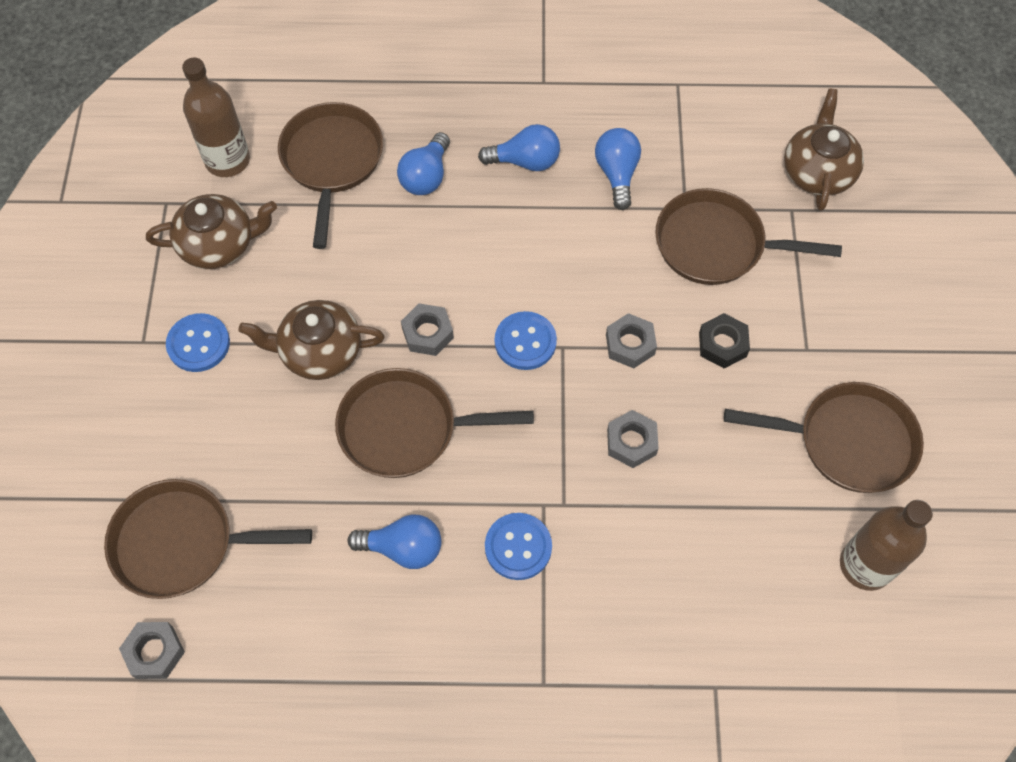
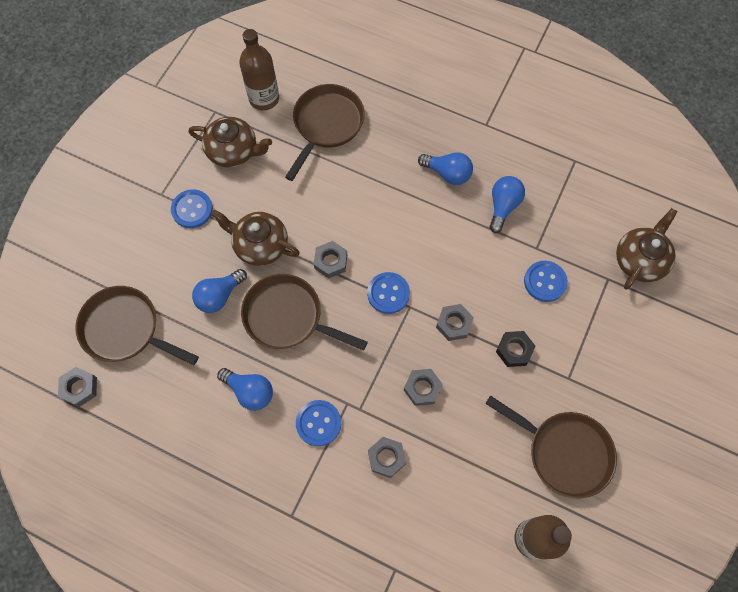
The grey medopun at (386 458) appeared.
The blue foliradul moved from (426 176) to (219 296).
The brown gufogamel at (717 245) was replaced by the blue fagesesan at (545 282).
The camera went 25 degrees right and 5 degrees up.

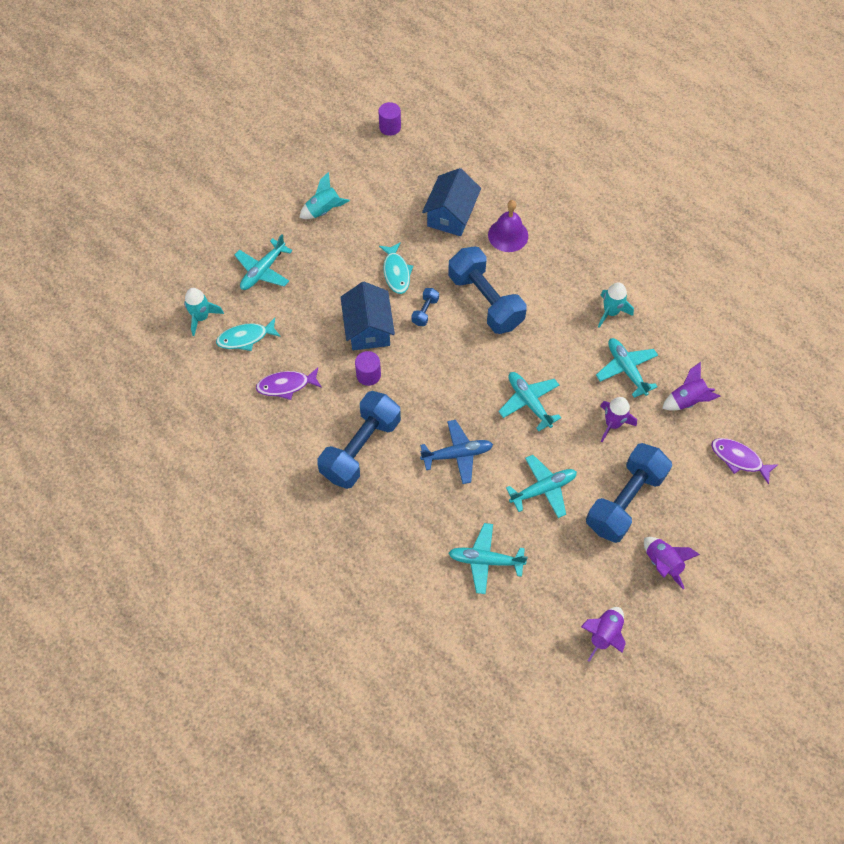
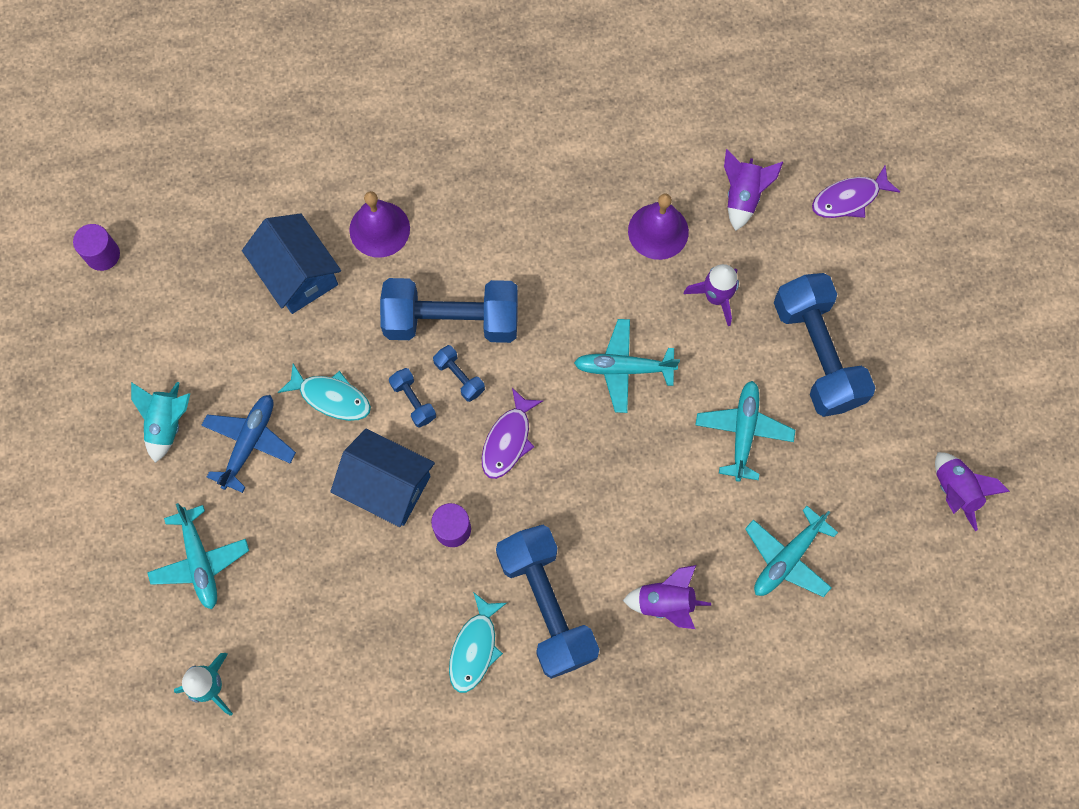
The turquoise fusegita at (611 312) disappeared.
The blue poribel at (459 377) appeared.
The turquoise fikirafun moved from (246 338) to (475 648).
The purple fikirafun moved from (286 385) to (508 440).
The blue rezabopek moved from (457 454) to (250 443).
The purple fusegita moved from (662 563) to (665 602).
The turquoise rezabopek at (626 369) was replaced by the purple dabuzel at (658 231).
The camera went 55 degrees left and 10 degrees up.

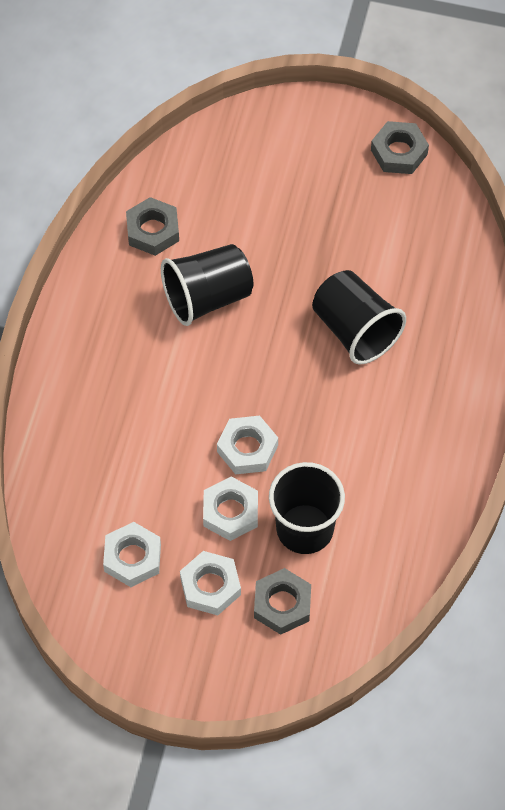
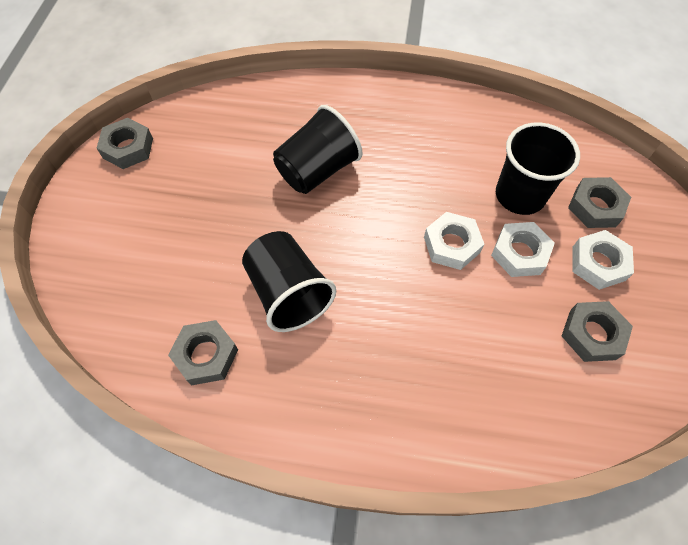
The white medopun at (132 558) became the grey medopun at (592 334).
The camera went 95 degrees left and 0 degrees up.

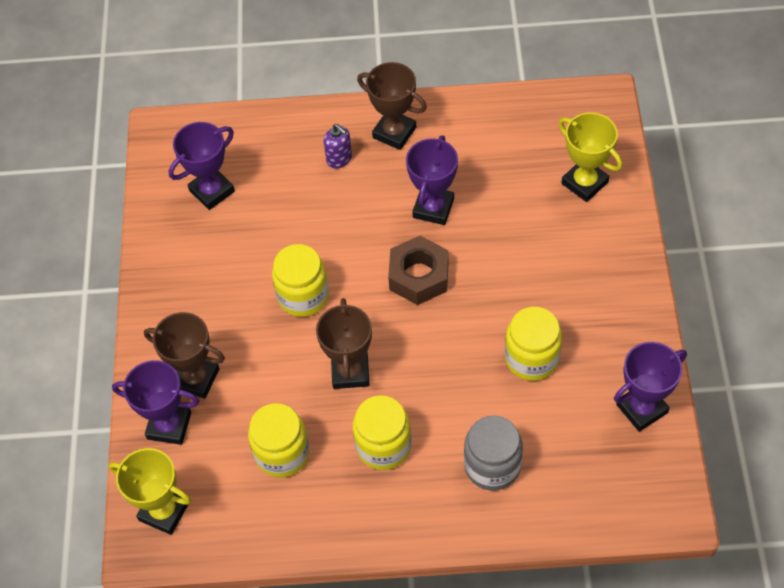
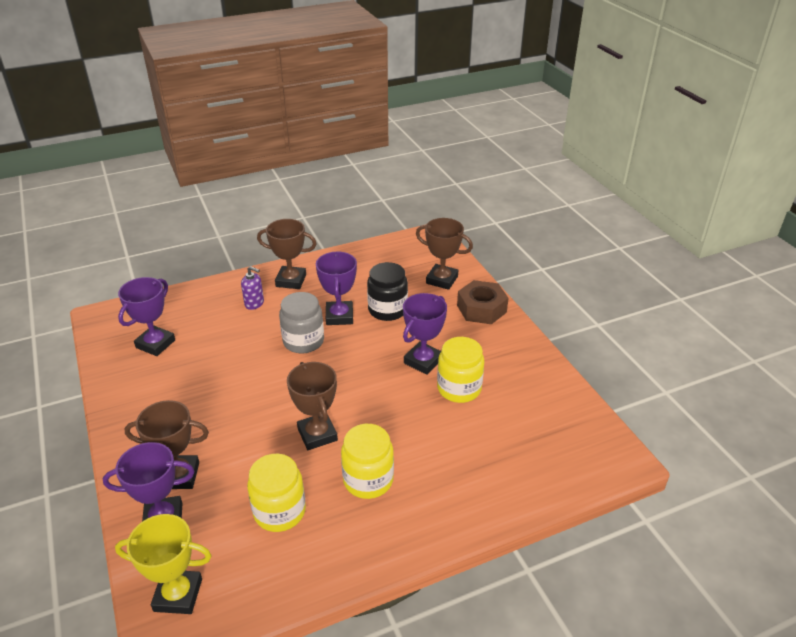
The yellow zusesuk at (303 296) disappeared.
The black zusesuk at (387 310) appeared.
The brown medopun moved from (419 276) to (481 309).
The grey zusesuk moved from (492 466) to (303 341).
The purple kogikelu moved from (641 408) to (423 361).
The yellow kogikelu at (584 183) became the brown kogikelu at (442 280).
The camera went 25 degrees left and 20 degrees down.

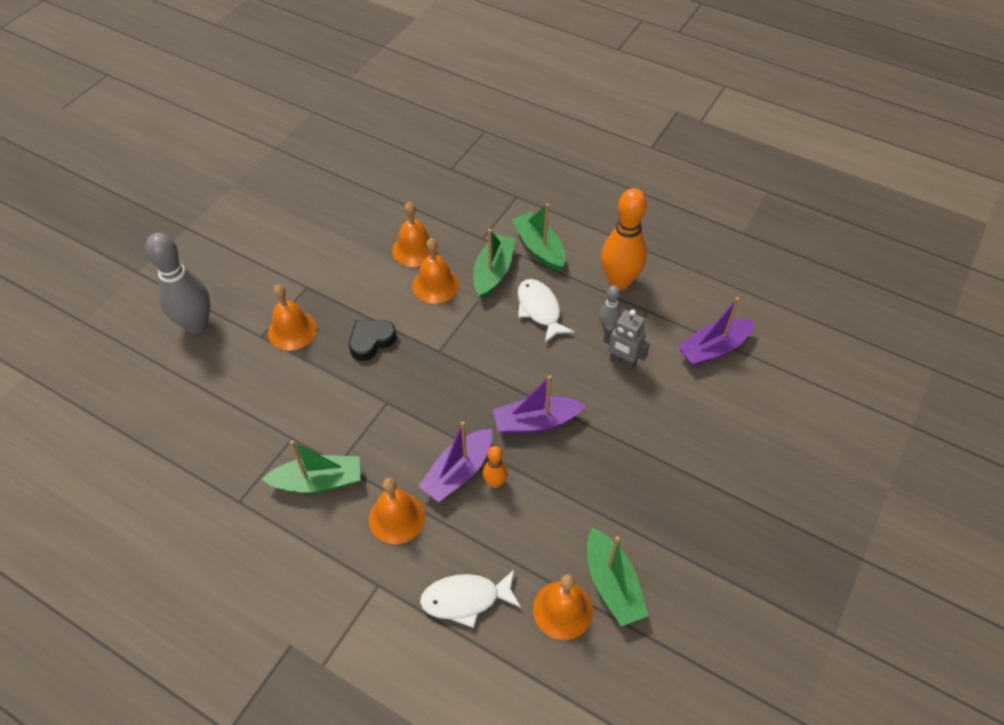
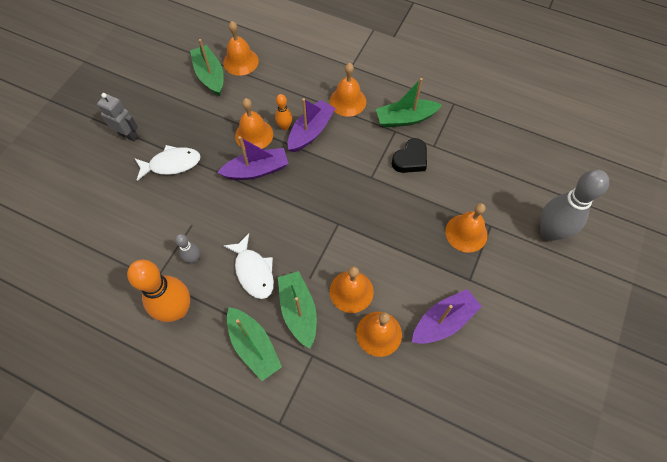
The orange dabuzel at (254 135) appeared.
The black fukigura moved from (371 341) to (410 159).
The white fikirafun moved from (465 599) to (172 164).
The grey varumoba moved from (622 362) to (128 135).
The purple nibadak moved from (713 349) to (443 321).
The green nibadak at (493 272) turned 150 degrees clockwise.
The camera went 175 degrees right and 10 degrees up.

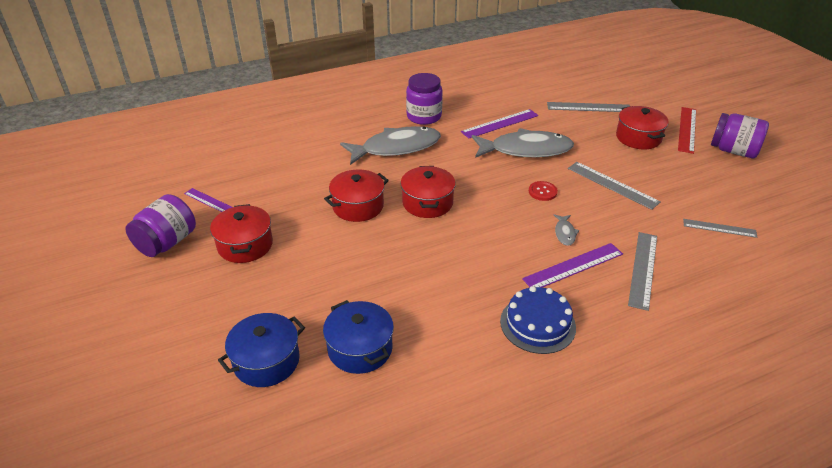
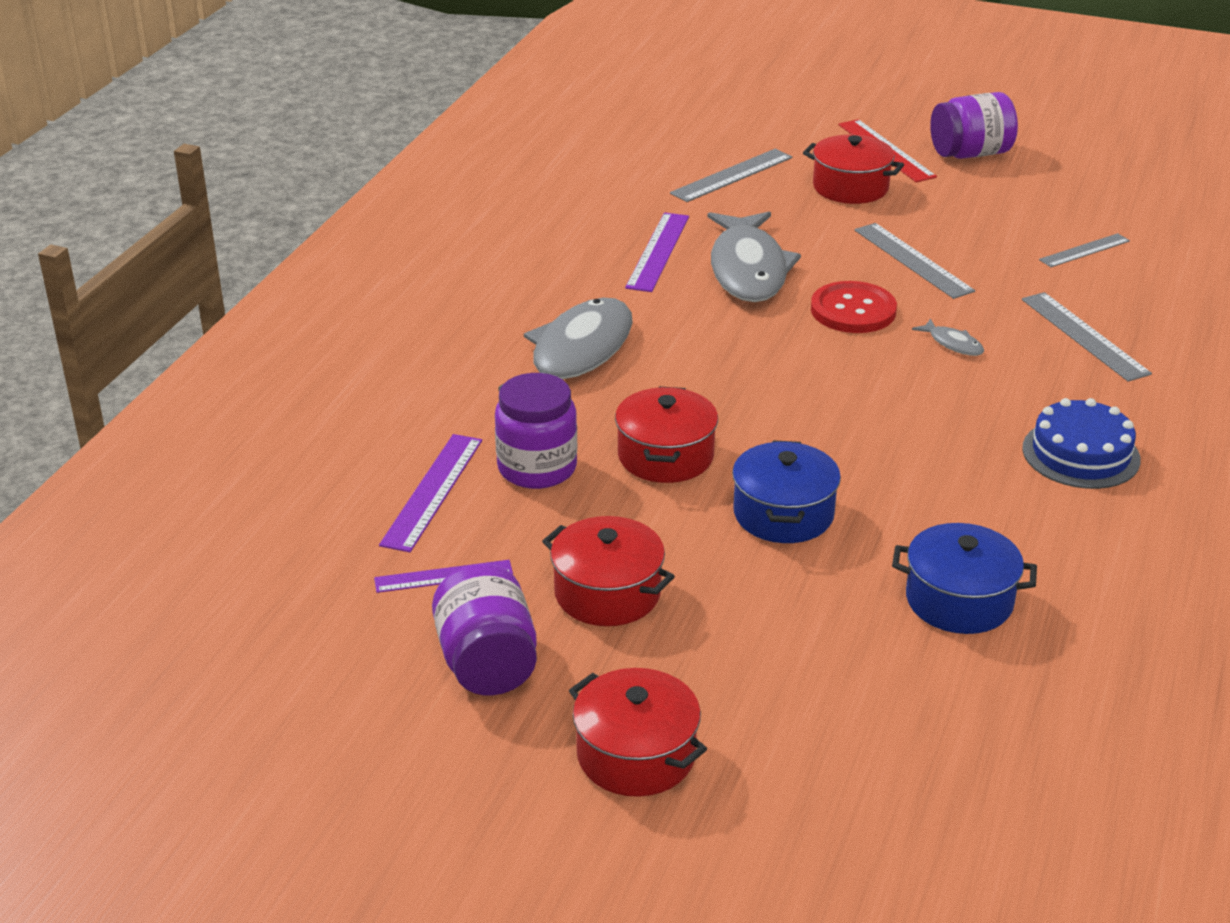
The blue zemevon moved from (266 361) to (783 514).
The red zemevon moved from (427 203) to (636 755).
The purple zusesuk moved from (424 116) to (537 468).
The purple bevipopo moved from (573 266) to (432 491).
The grey fikirafun at (526 150) turned 135 degrees clockwise.
The grey bevipopo at (612 185) turned 60 degrees clockwise.
The red fagesesan at (542 192) changed to 1.75 times the size.
The camera went 45 degrees left and 5 degrees down.

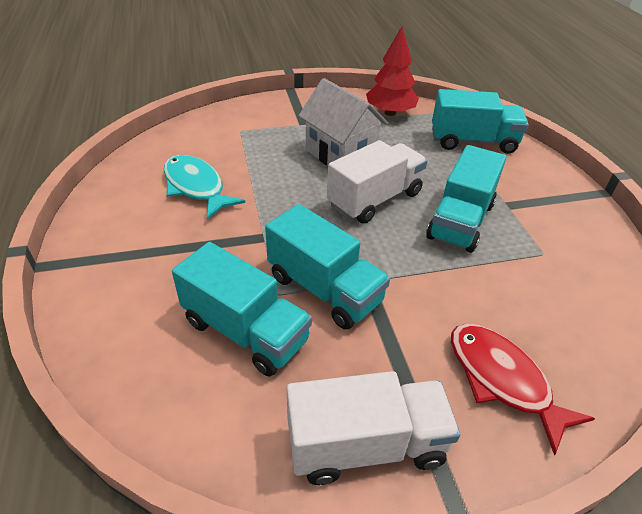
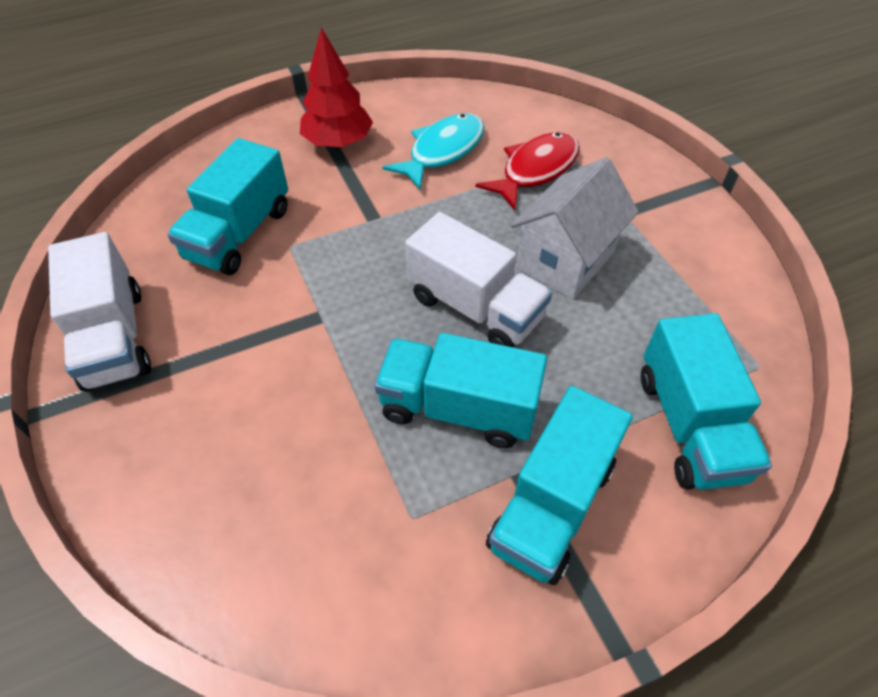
The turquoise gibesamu moved from (324 289) to (551 505).
The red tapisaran moved from (390 113) to (338 142).
The red fikirafun moved from (502 380) to (535 170).
The camera went 80 degrees right and 10 degrees up.

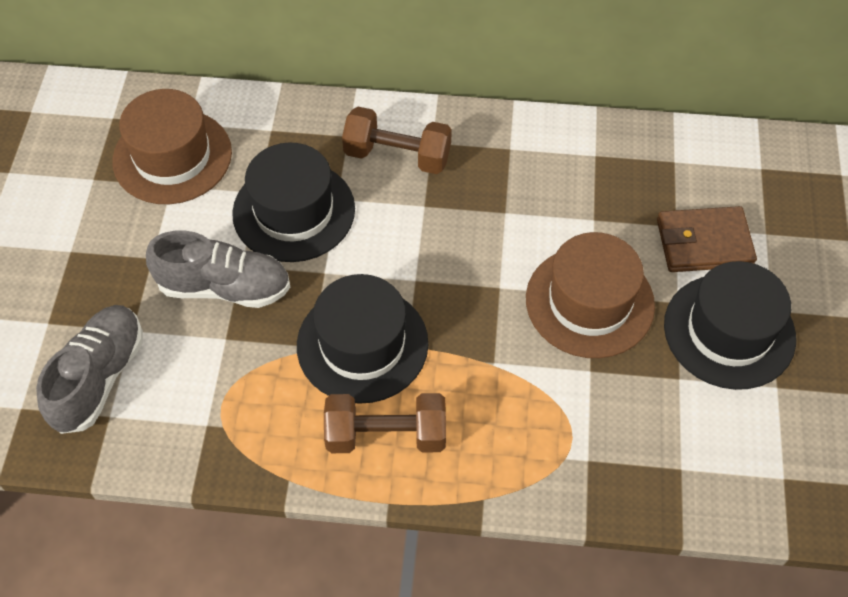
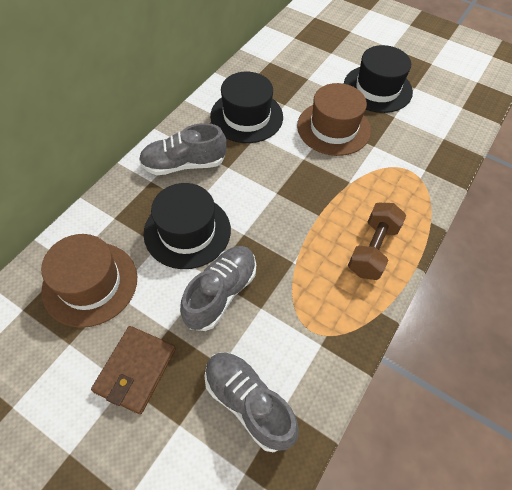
The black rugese moved from (362 344) to (246 116).
The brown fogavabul moved from (704 243) to (136 370).
The brown poribel at (397 156) was replaced by the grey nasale at (184 164).
The camera went 65 degrees left and 0 degrees up.

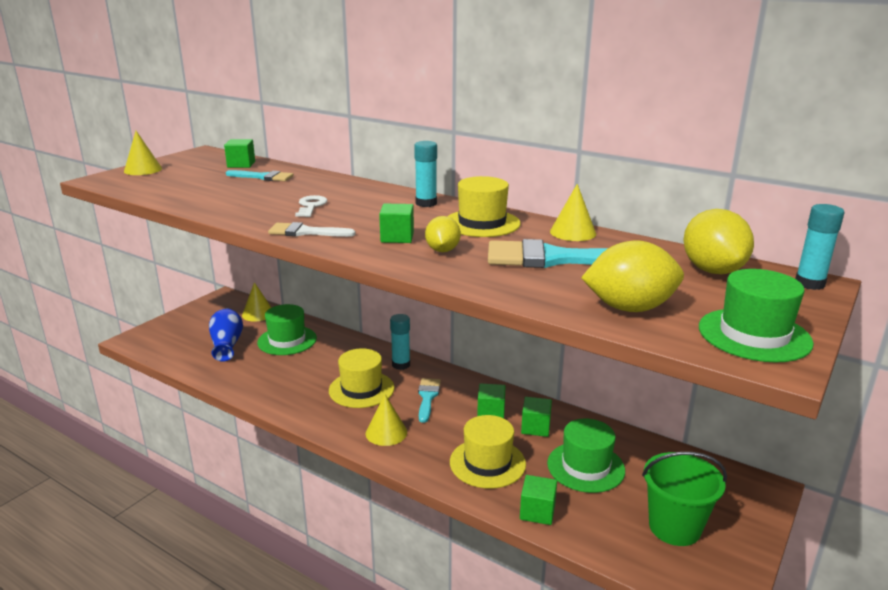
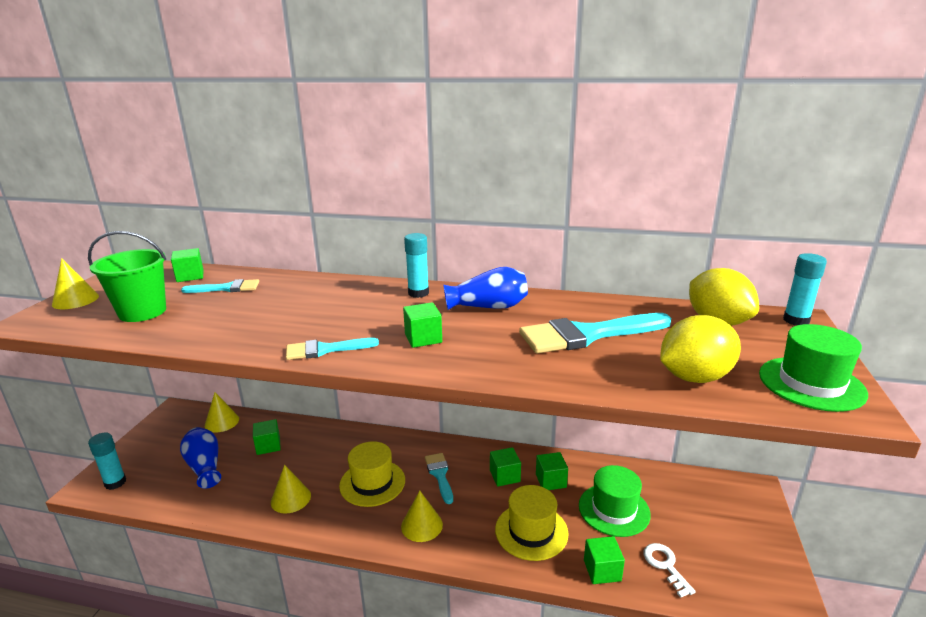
The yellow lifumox at (442 250) disappeared.
The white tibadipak moved from (311 206) to (665 566).
The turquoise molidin moved from (401 365) to (115 483).
The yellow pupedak moved from (573 232) to (291 498).
The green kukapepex moved from (674 527) to (142 312).
The green rugese at (287 340) was replaced by the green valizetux at (268 446).
The yellow rugese at (482 223) was replaced by the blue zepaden at (488 307).
The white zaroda at (306 232) became the turquoise zaroda at (325 350).
The camera went 20 degrees left and 0 degrees up.

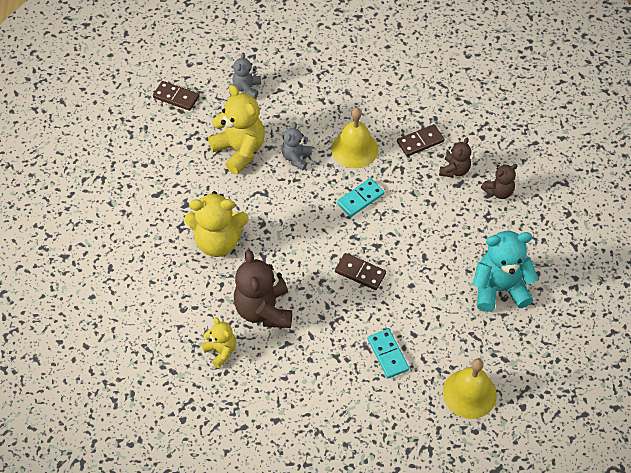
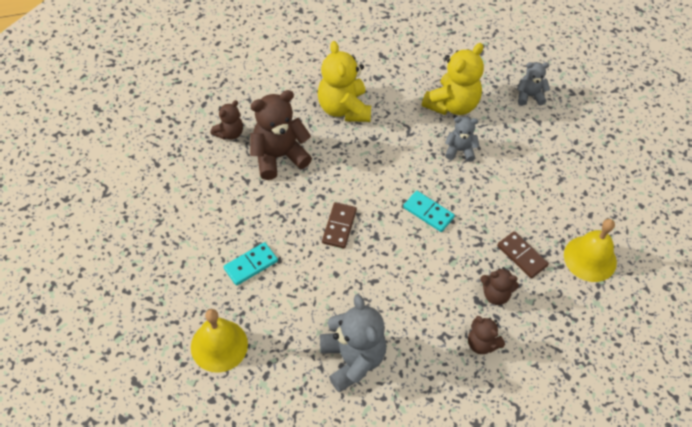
The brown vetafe at (176 97) disappeared.
The yellow dabuzel moved from (354 149) to (590 258).
The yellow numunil at (221 351) became the brown numunil at (229 133).
The turquoise numunil at (499 289) became the grey numunil at (352 359).
The camera went 75 degrees right and 0 degrees up.

